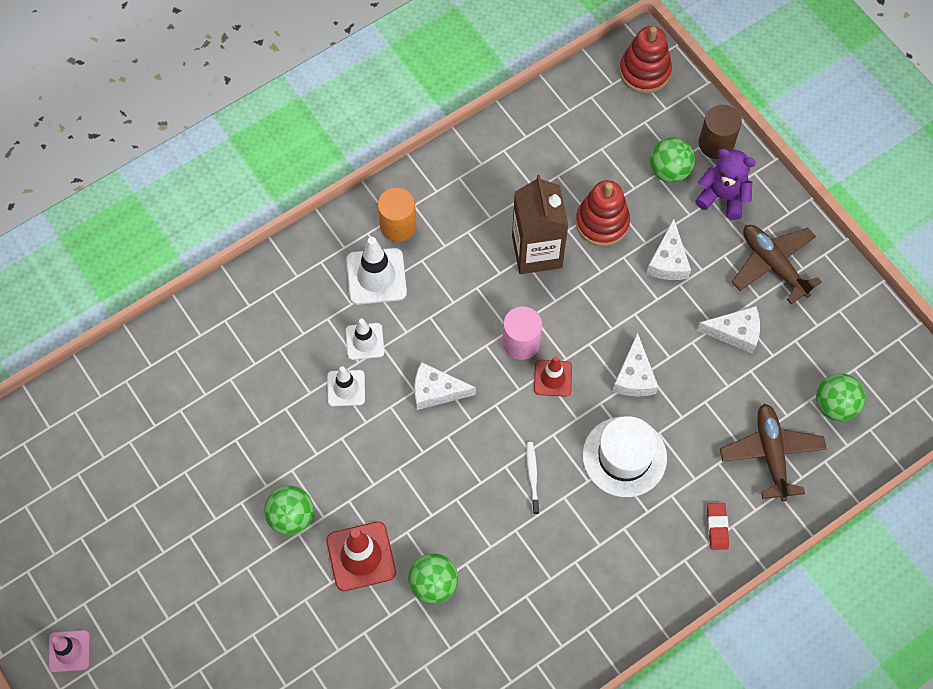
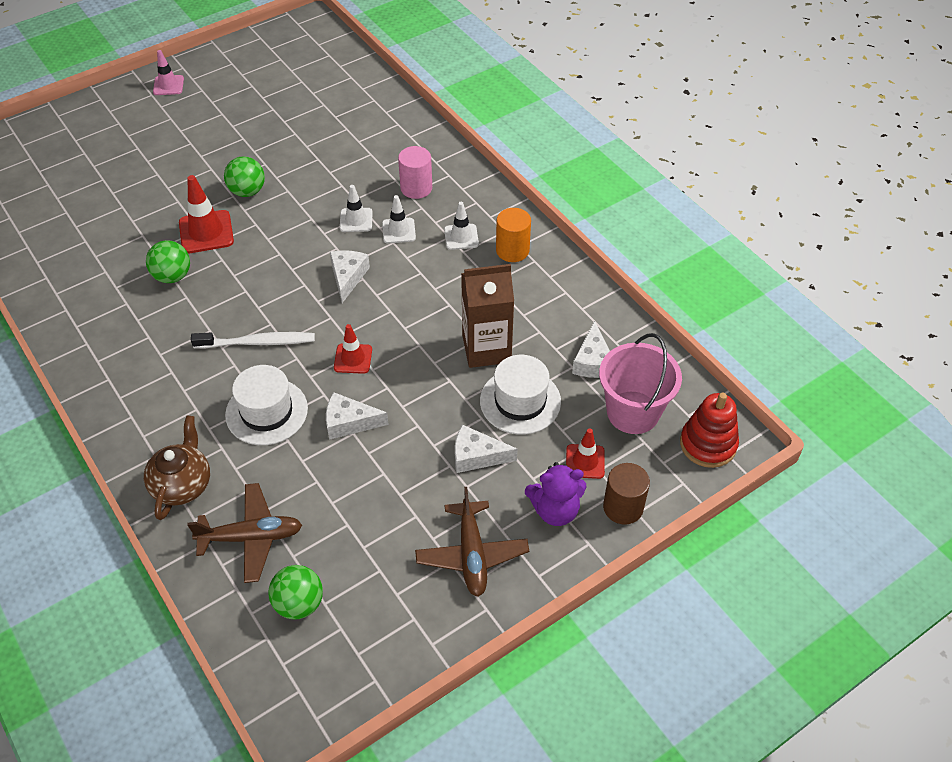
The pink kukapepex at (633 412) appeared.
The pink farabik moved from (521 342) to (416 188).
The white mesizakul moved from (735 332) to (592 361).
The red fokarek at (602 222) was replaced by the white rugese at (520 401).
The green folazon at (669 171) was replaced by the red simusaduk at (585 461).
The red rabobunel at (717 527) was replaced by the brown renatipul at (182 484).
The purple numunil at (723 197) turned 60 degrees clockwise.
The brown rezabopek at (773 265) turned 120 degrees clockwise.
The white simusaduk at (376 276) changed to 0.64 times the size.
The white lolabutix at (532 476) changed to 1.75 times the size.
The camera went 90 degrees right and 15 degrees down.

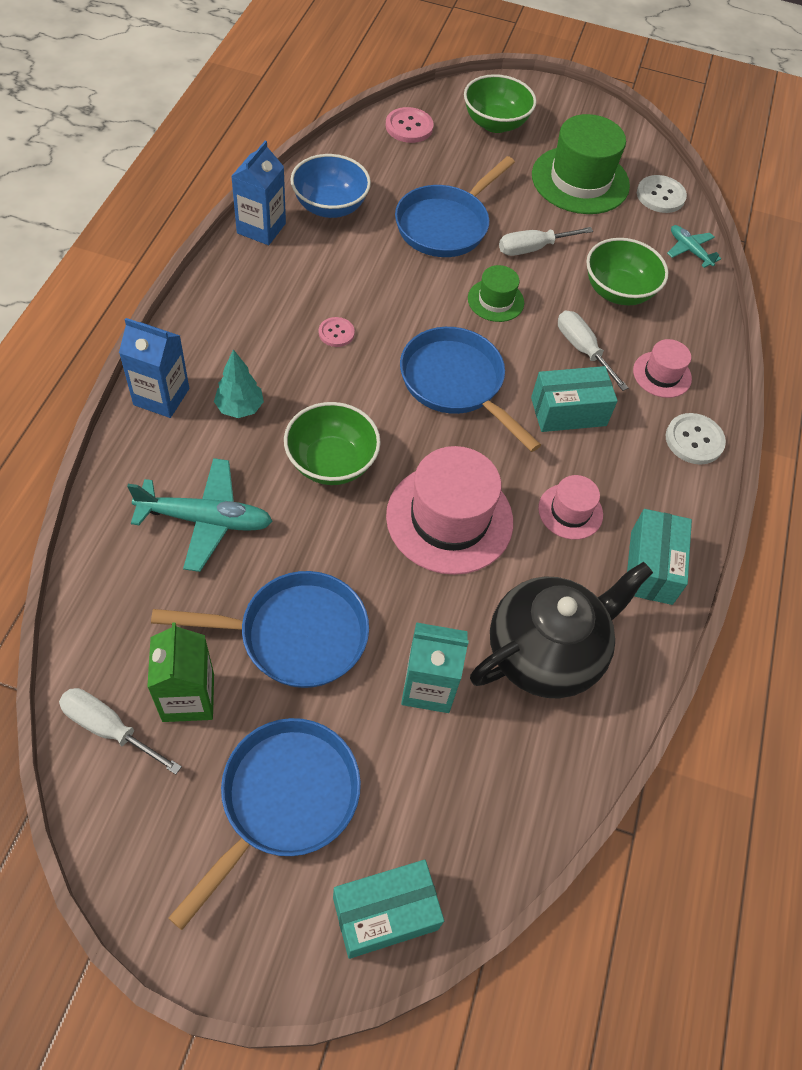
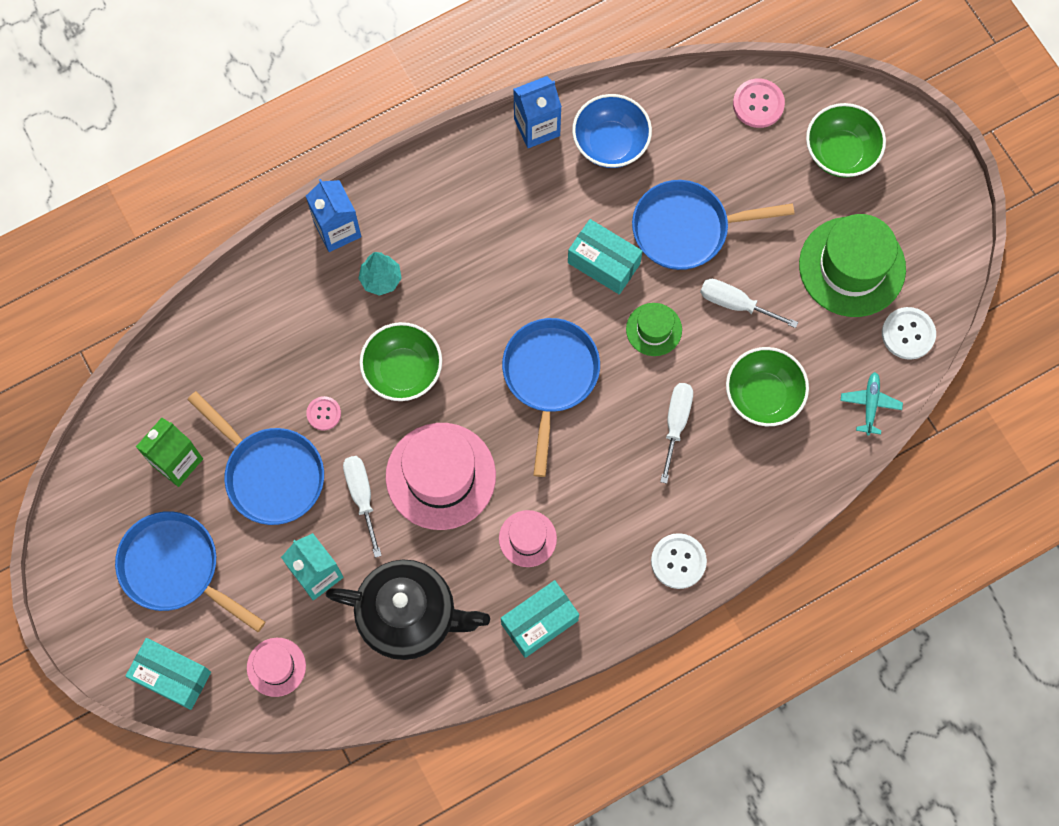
The turquoise rezabopek at (206 520) disappeared.
The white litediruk moved from (109 728) to (362 496).
The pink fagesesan moved from (336 333) to (323 413).
The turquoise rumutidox moved from (568 411) to (604 263).
The pink rugese moved from (662 374) to (276 667).
The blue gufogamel at (284 800) turned 135 degrees counterclockwise.
The camera went 50 degrees right and 15 degrees up.

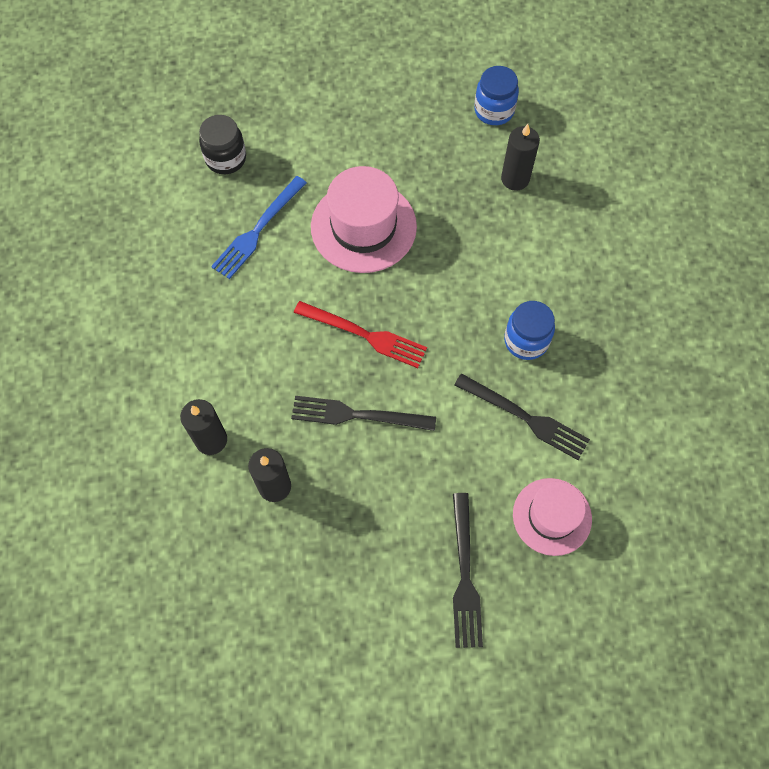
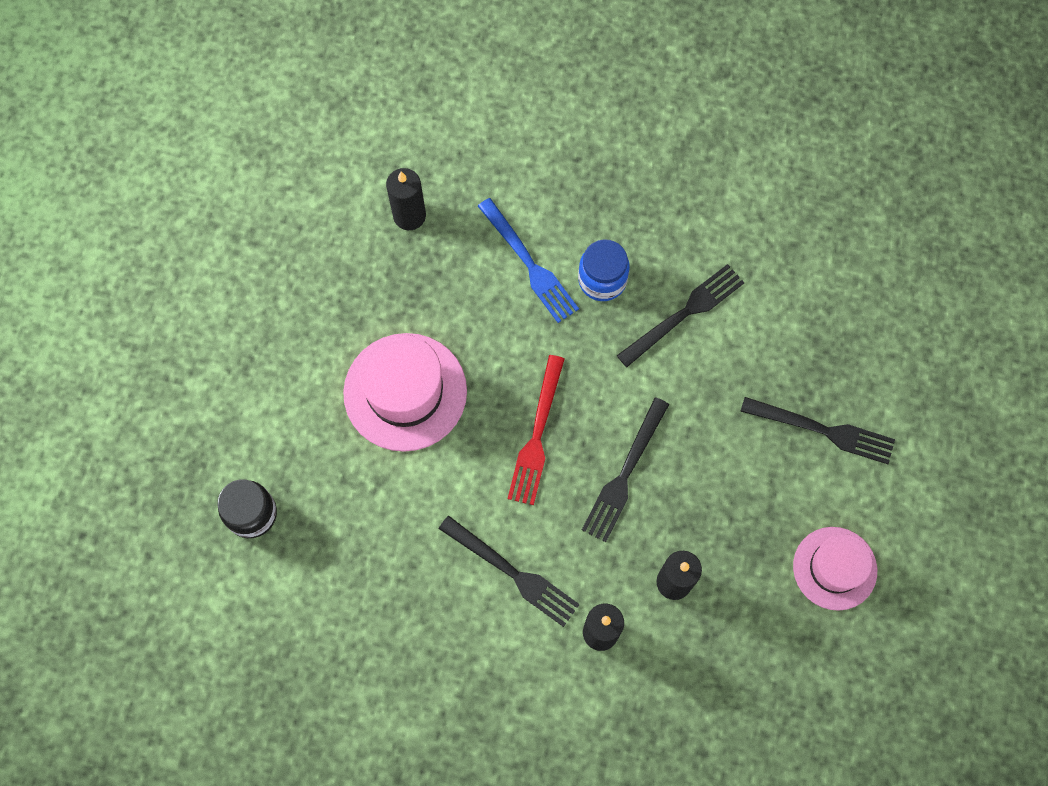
The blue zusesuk at (494 110) disappeared.
The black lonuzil at (513 573) appeared.
The blue lonuzil moved from (258 230) to (529 264).
The pink rugese moved from (552 516) to (834 568).
The red lonuzil at (365 335) turned 150 degrees clockwise.
The camera went 70 degrees left and 5 degrees up.

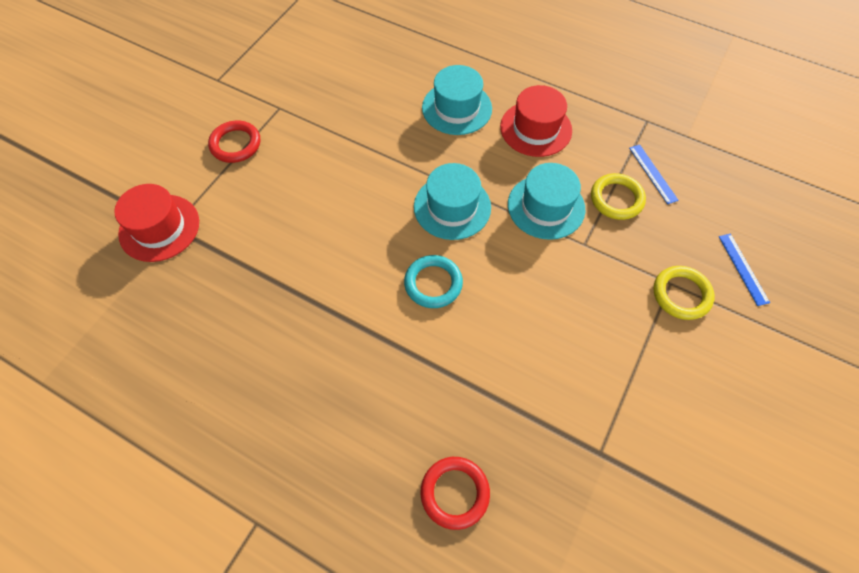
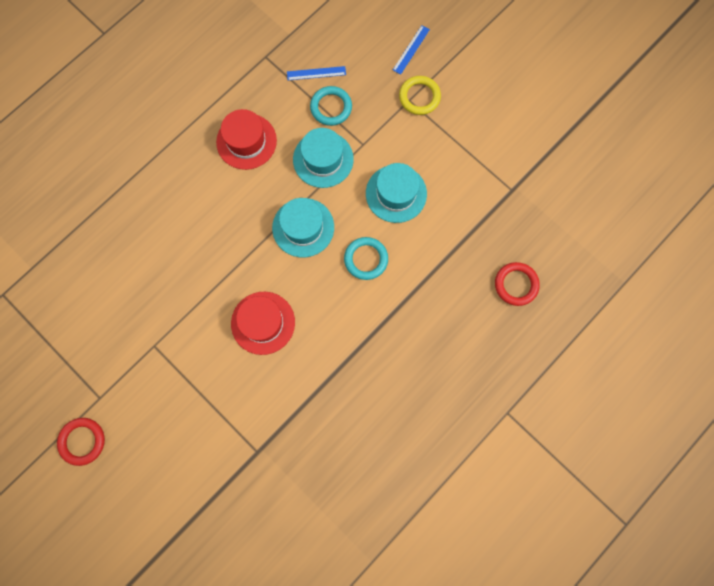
The red rugese moved from (159 228) to (263 323).
The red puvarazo moved from (235 144) to (82 441).
The turquoise rugese moved from (457 108) to (396 193).
The yellow puvarazo at (616 199) became the turquoise puvarazo at (331 107).
The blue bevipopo at (743 268) turned 60 degrees counterclockwise.
The camera went 75 degrees left and 15 degrees up.

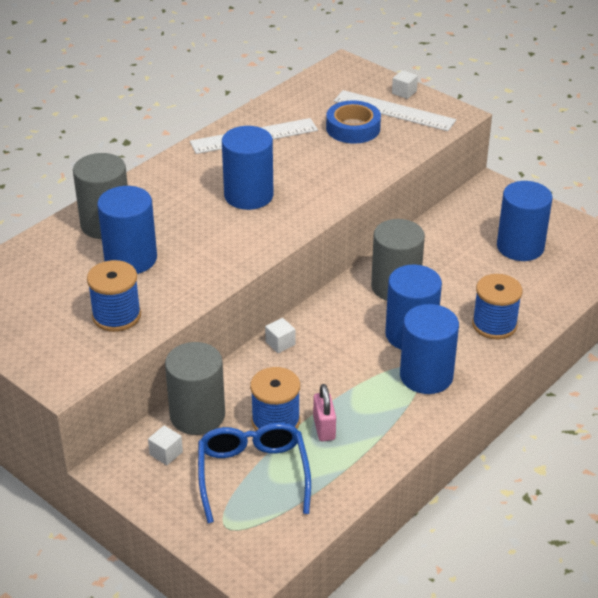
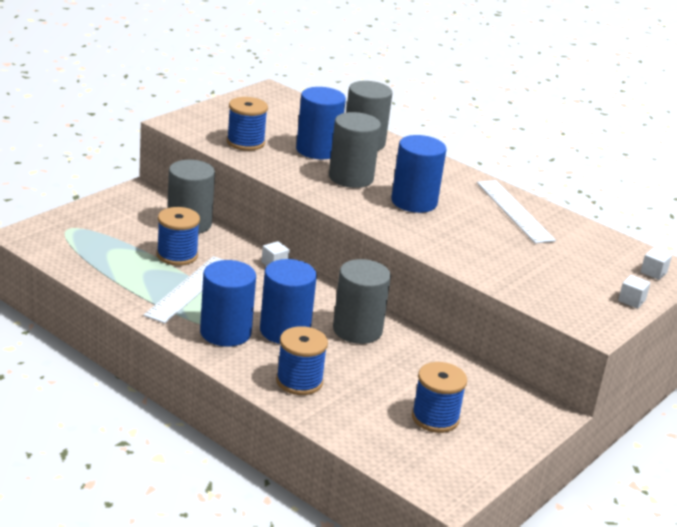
The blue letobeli at (253 474) disappeared.
The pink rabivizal at (324 428) disappeared.
The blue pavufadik at (353 128) disappeared.
The grey farabik at (351 178) appeared.
The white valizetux moved from (166 453) to (653 272).
The white bevipopo moved from (394 111) to (190 289).
The blue farabik at (520 247) was replaced by the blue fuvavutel at (435 418).
The camera went 85 degrees right and 10 degrees down.

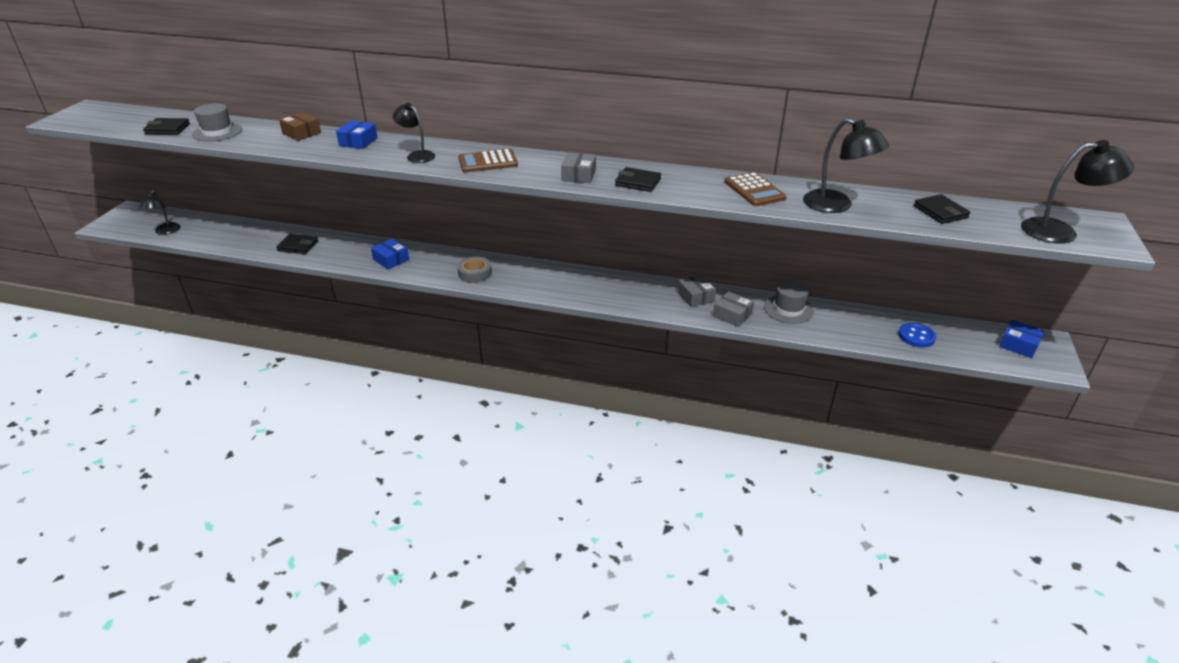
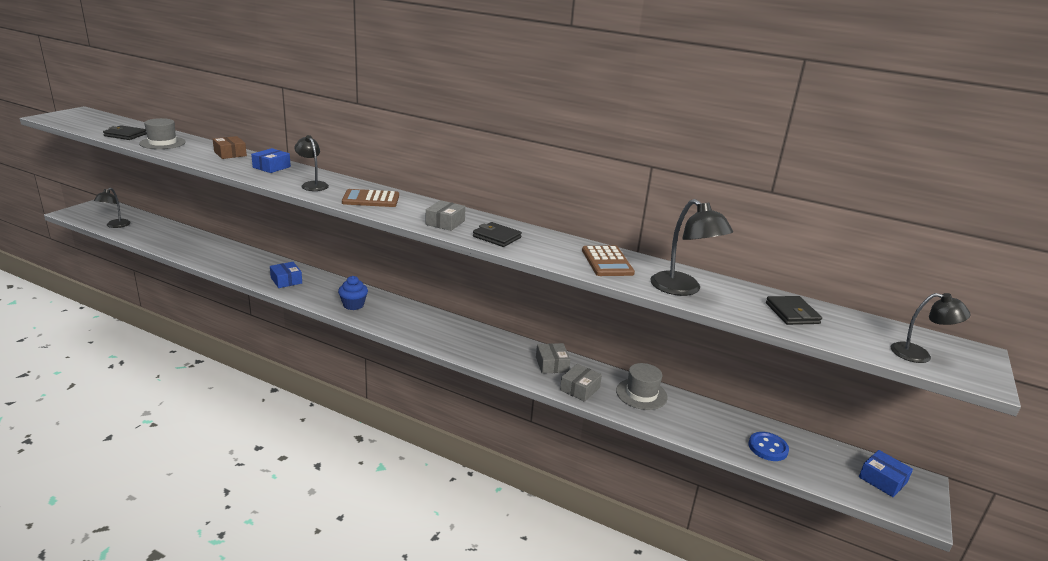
The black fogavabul at (298 246) disappeared.
The grey pavufadik at (475 273) was replaced by the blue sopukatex at (353 305).
The grey rumutidox at (732 315) turned 75 degrees clockwise.
The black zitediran at (1060 231) changed to 0.66 times the size.
The camera went 10 degrees right and 10 degrees down.

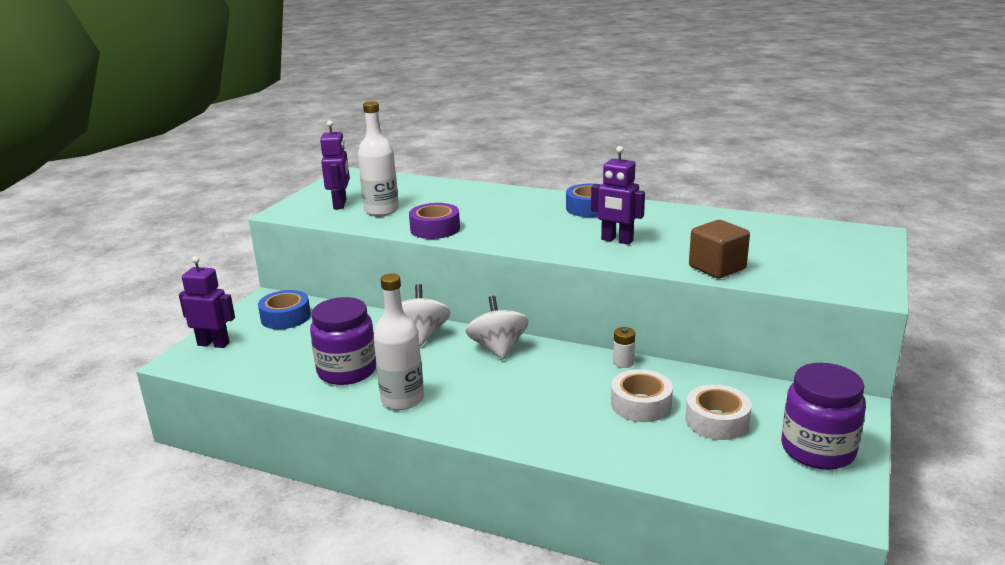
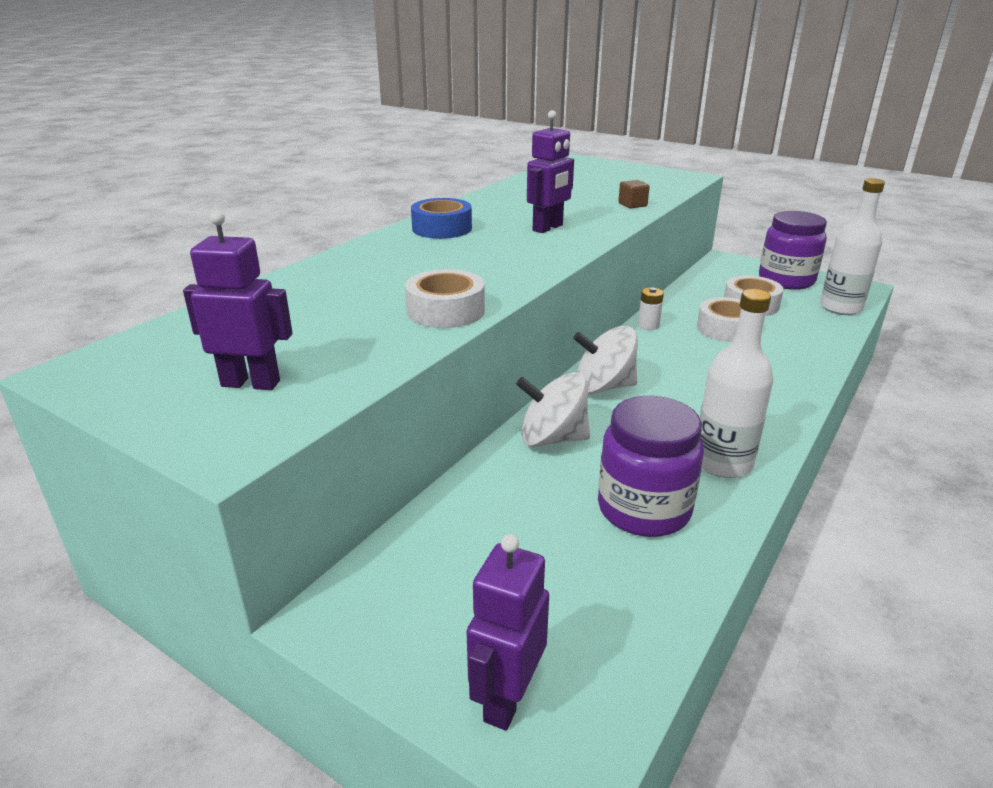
The blue pavufadik at (285 317) disappeared.
The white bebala moved from (381 210) to (840 308).
The purple pavufadik at (435 229) became the white pavufadik at (446 311).
The brown valizetux at (717 268) changed to 0.54 times the size.
The camera went 80 degrees left and 5 degrees up.

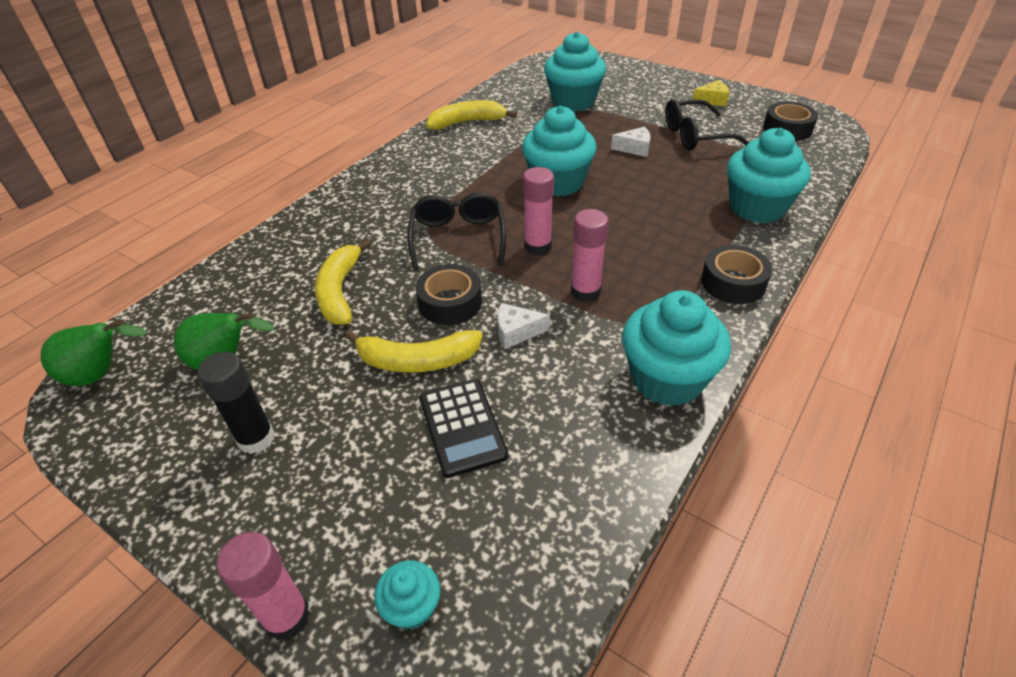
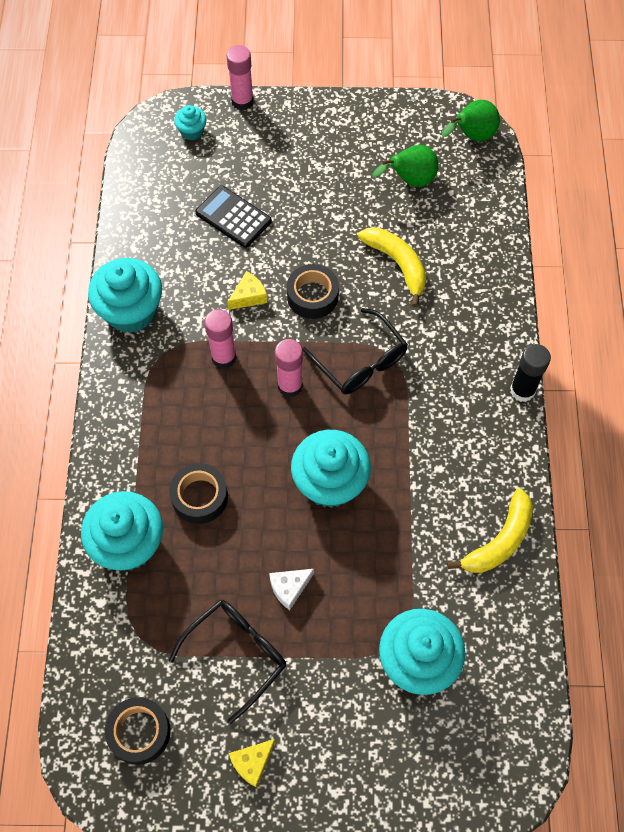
The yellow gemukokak at (417 360) disappeared.
The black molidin moved from (256 438) to (522 390).
The black pavufadik moved from (733 282) to (200 497).
The white mesizakul at (516 332) became the yellow mesizakul at (249 296).
The camera went 145 degrees right and 20 degrees up.

